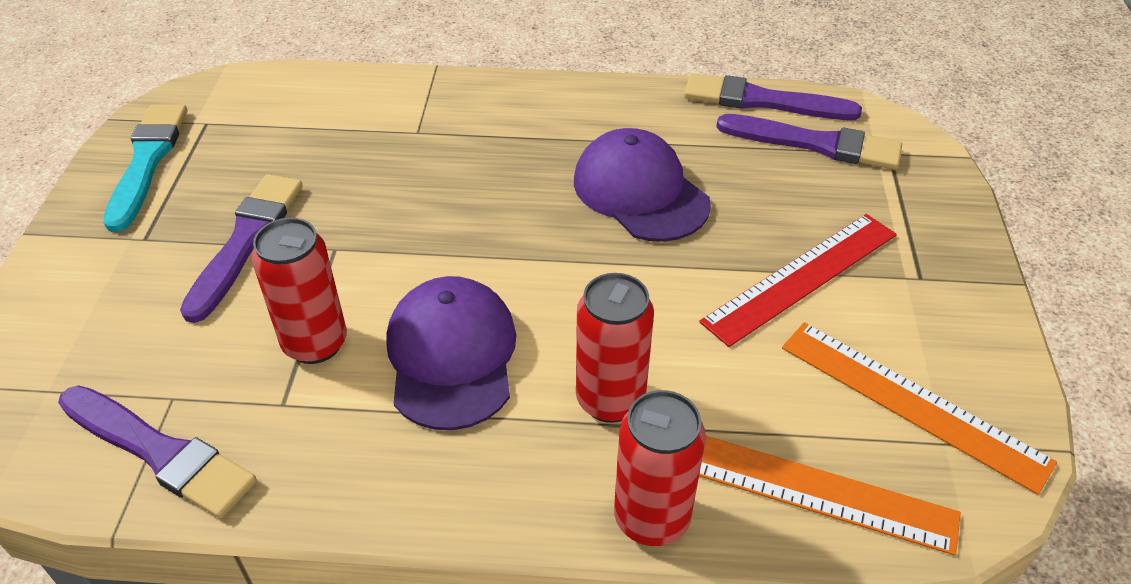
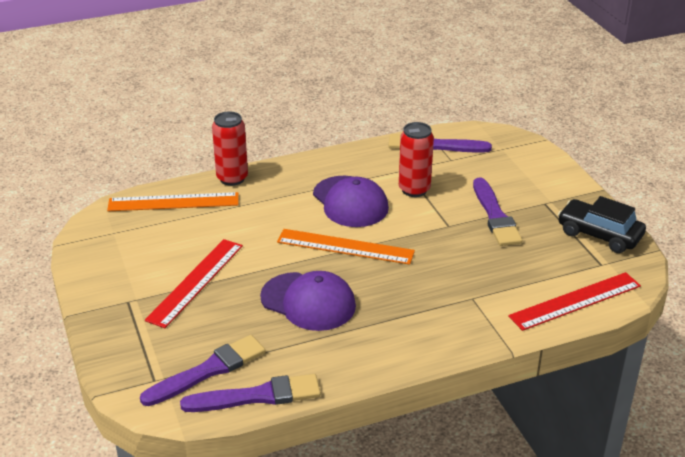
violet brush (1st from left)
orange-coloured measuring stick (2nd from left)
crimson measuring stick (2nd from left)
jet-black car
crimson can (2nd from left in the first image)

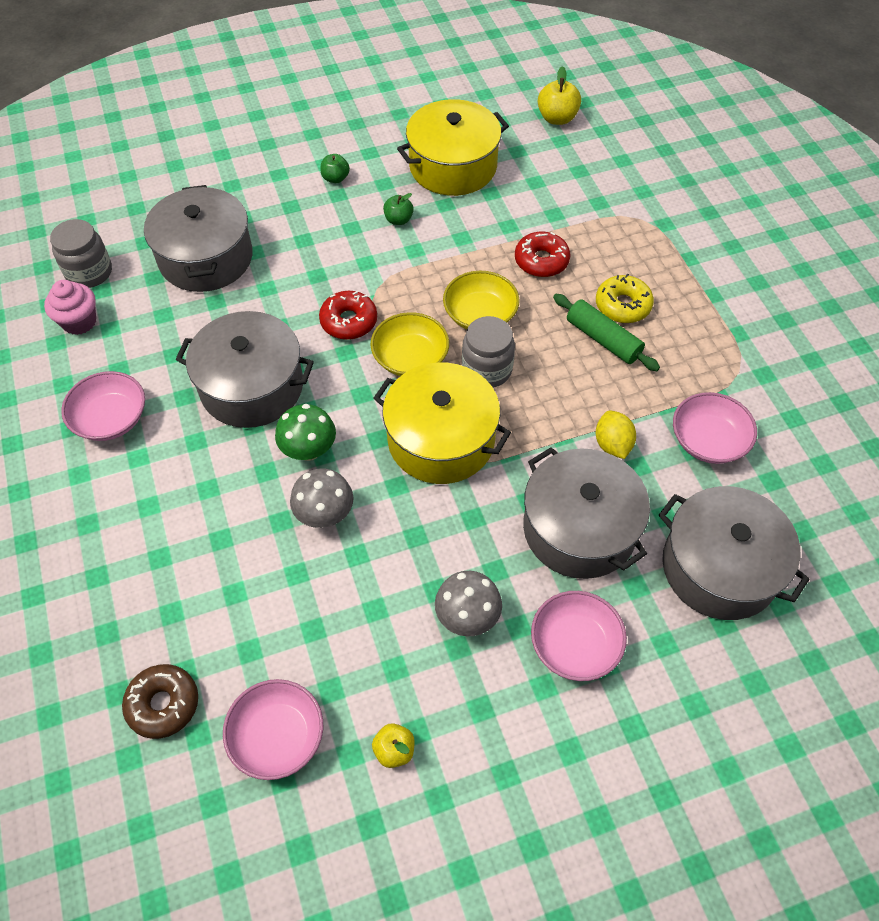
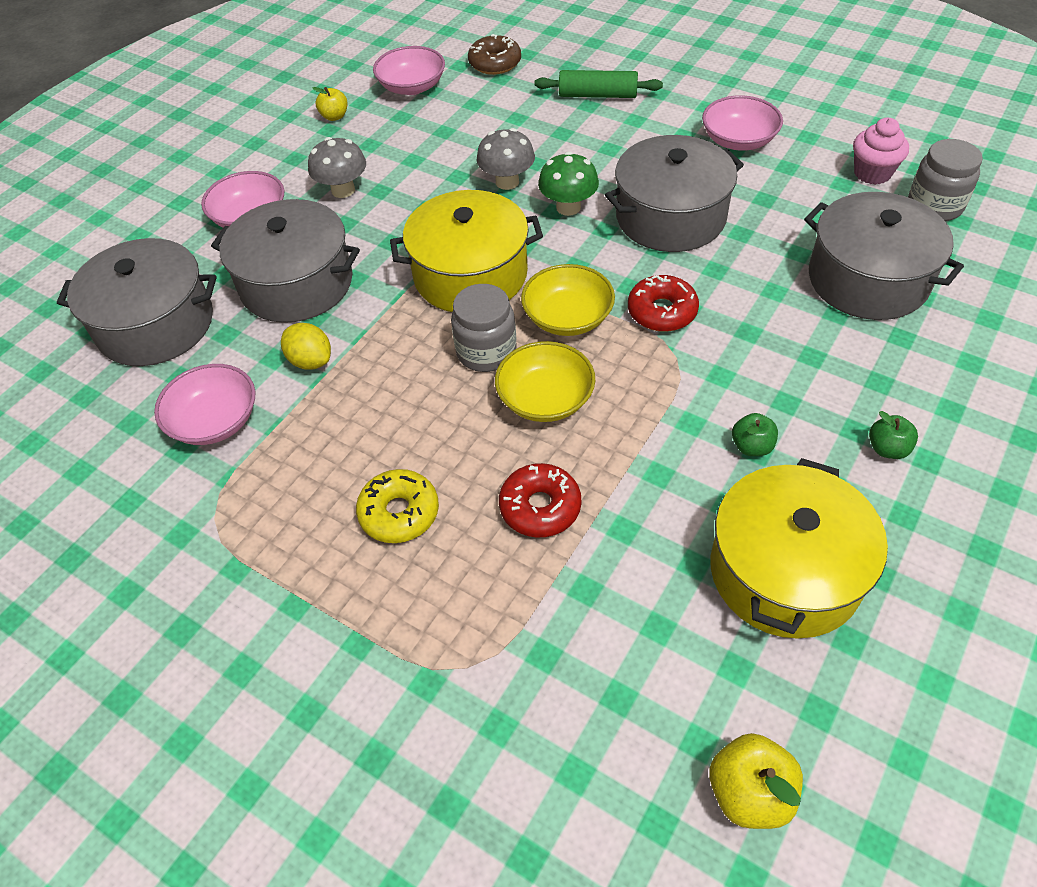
green rolling pin

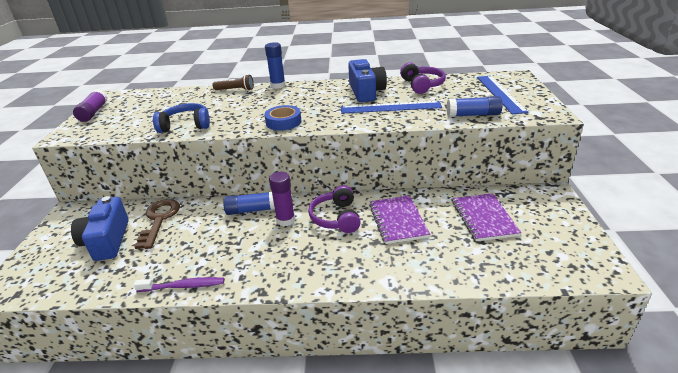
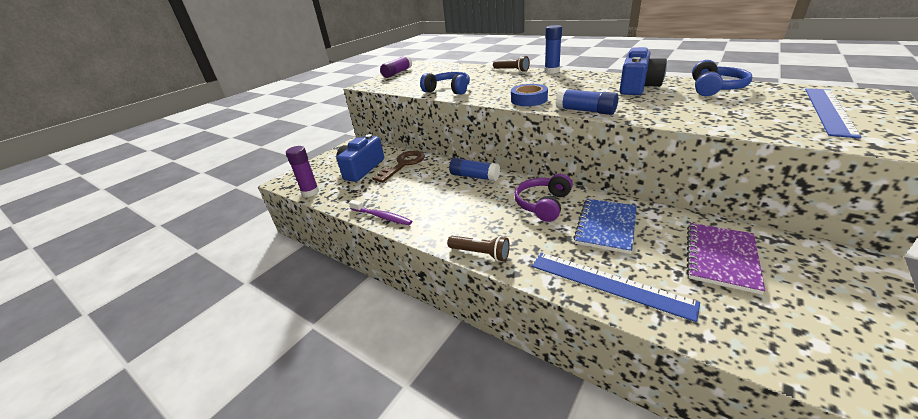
violet glue (1st from left)
russet flashlight (1st from left)
blue measuring stick (1st from left)
blue glue (3rd from left)
blue notepad
blue headset (2nd from left)

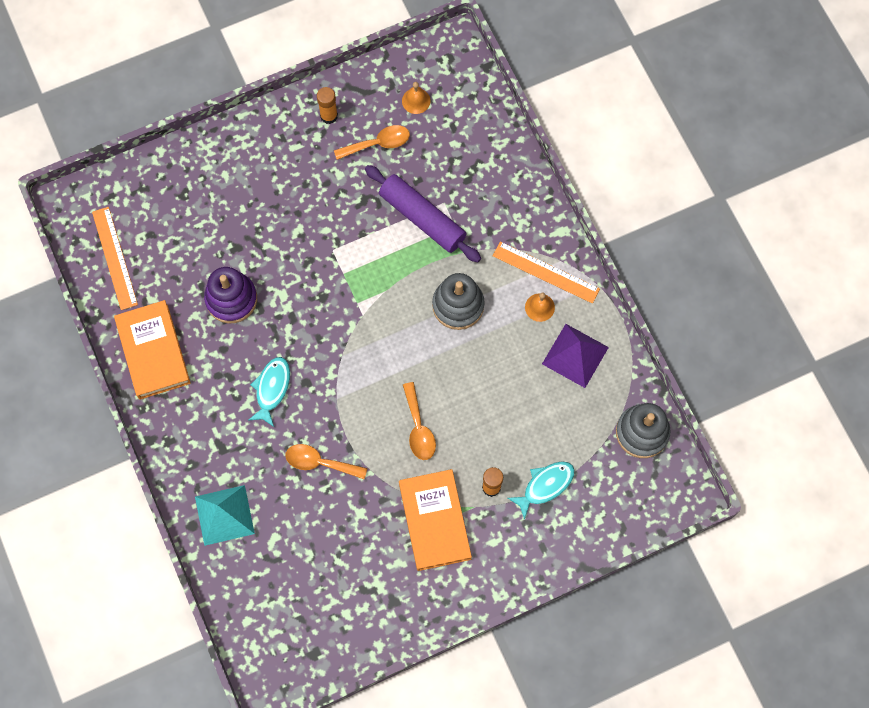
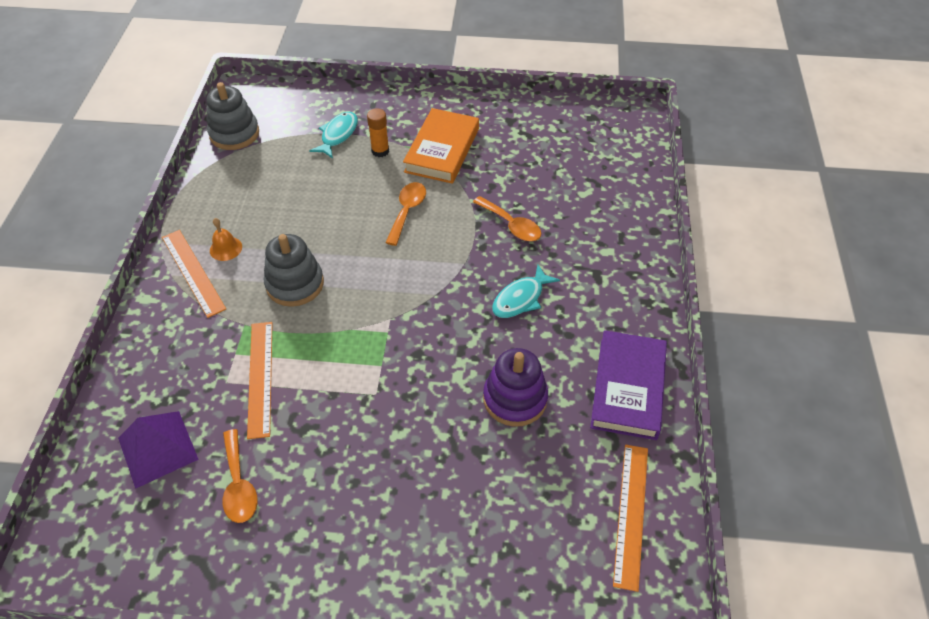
violet pyramid shape
orange-coloured tablespoon (1st from left)
orange-coloured measuring stick (2nd from left)
aqua toy fish (1st from left)
violet hardcover
aqua pyramid shape
orange-coloured glue (1st from left in the first image)
orange-coloured school bell (1st from left in the first image)

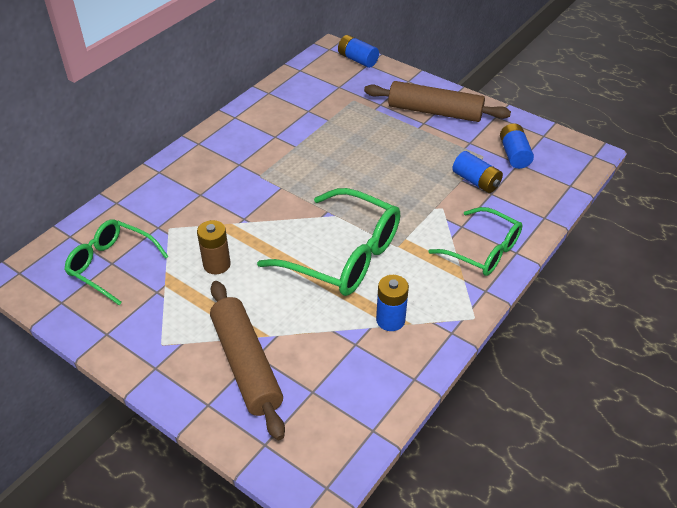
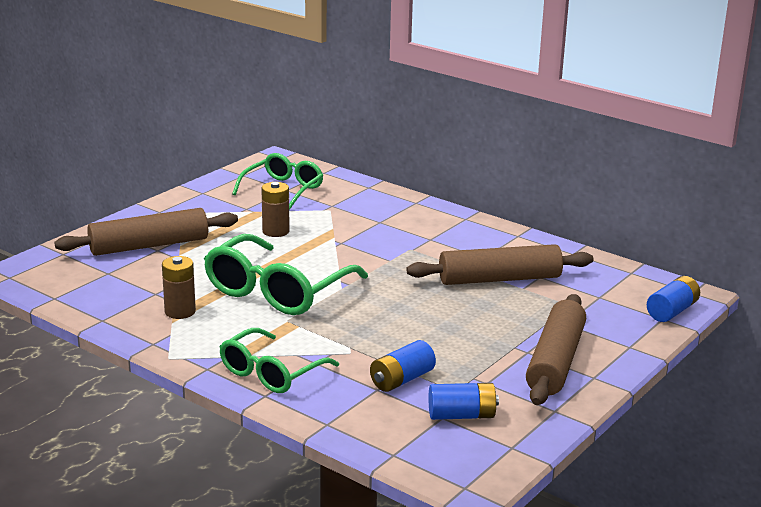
russet AA battery (1st from left)
russet rolling pin (2nd from left)

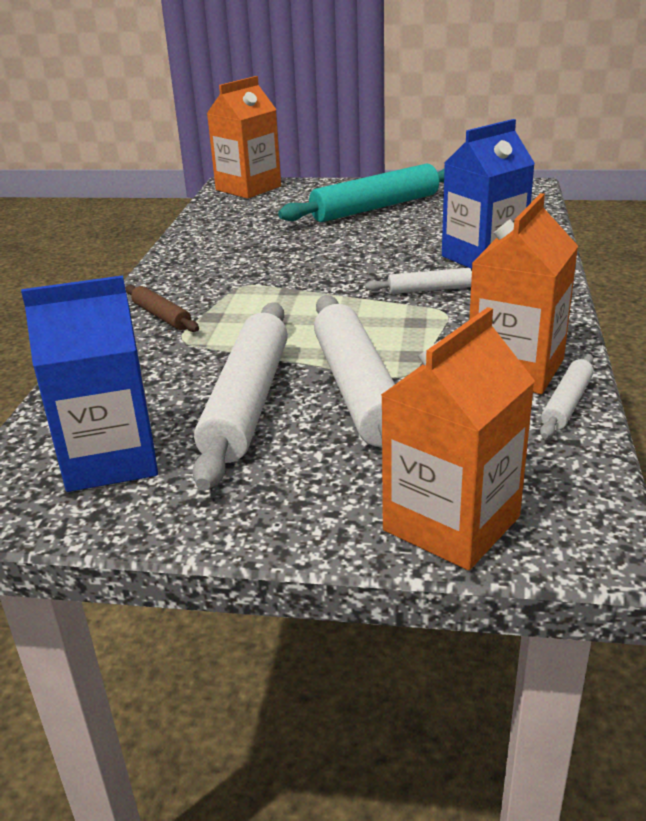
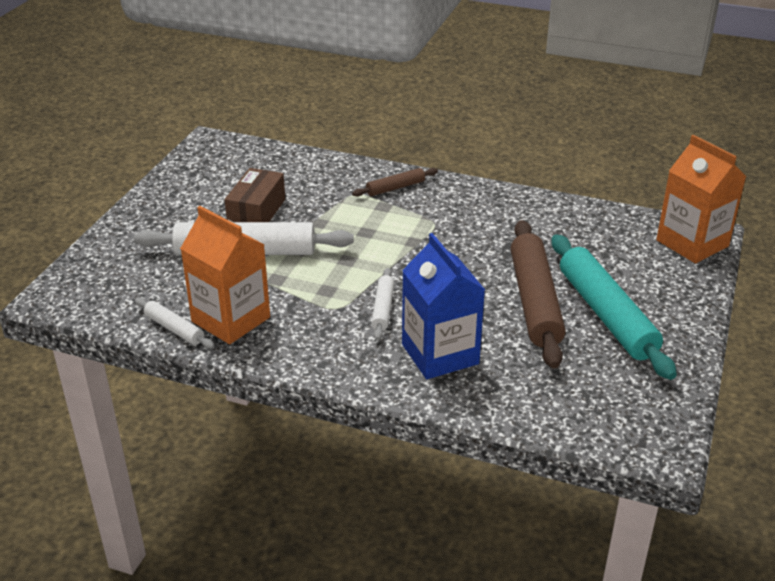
russet parcel
russet rolling pin (2nd from left)
blue carton (1st from left in the first image)
orange-coloured carton (2nd from left in the first image)

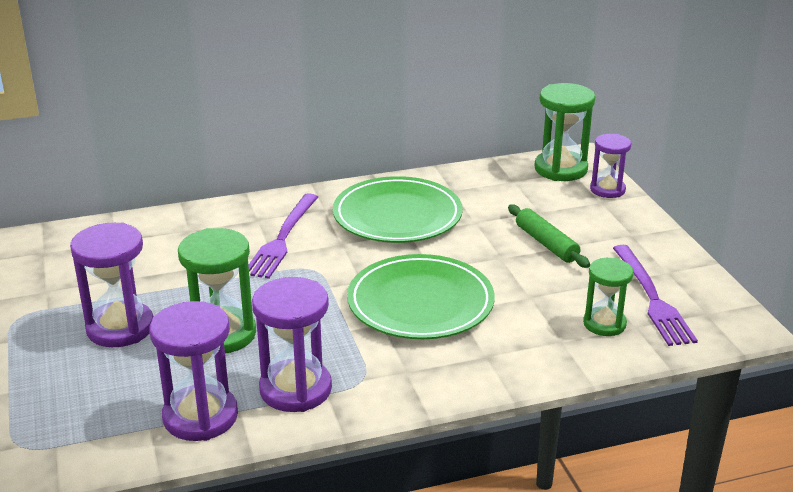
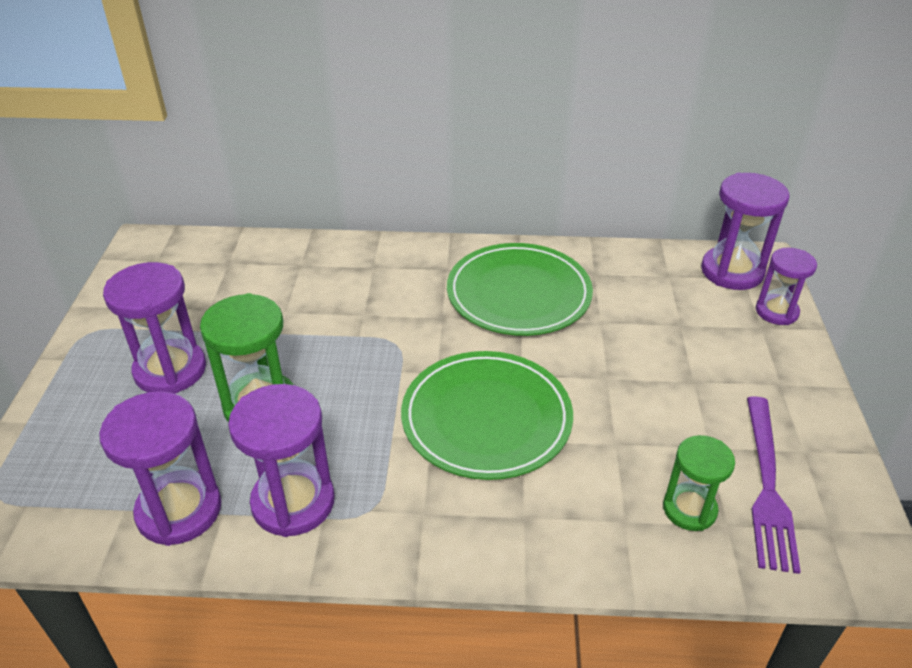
violet sand timer (4th from left)
violet table fork (1st from left in the first image)
green rolling pin

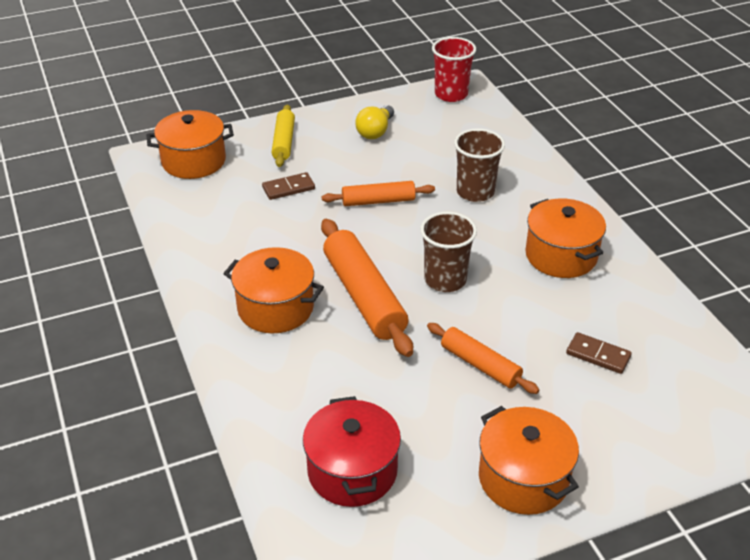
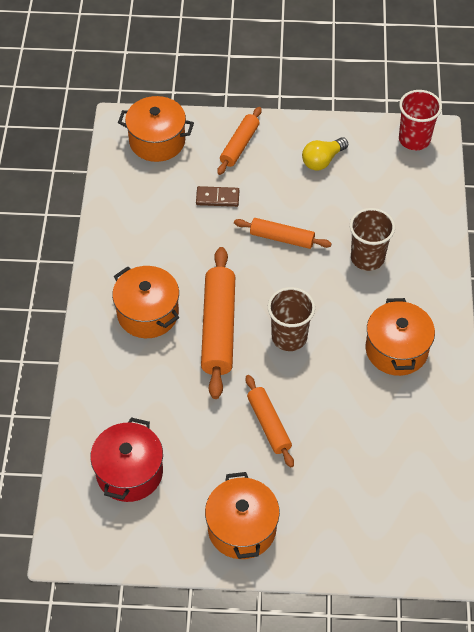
orange-coloured rolling pin (2nd from left)
russet domino (2nd from left in the first image)

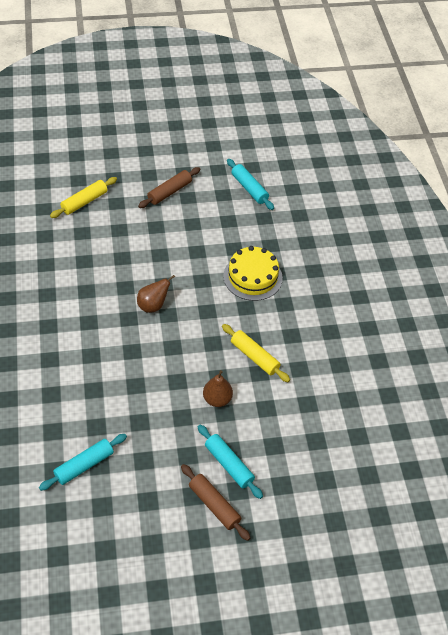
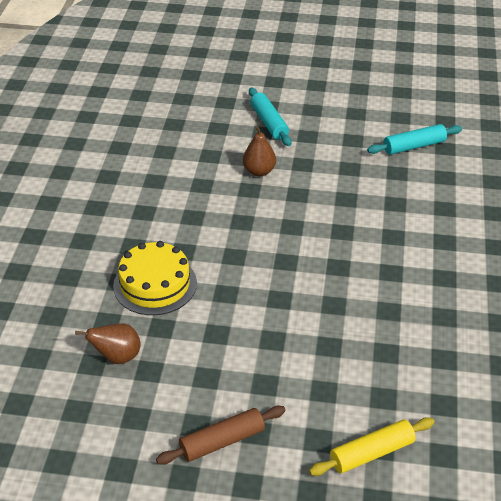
russet pear (1st from left)
russet rolling pin (2nd from left in the first image)
bright yellow rolling pin (2nd from left in the first image)
aqua rolling pin (3rd from left in the first image)

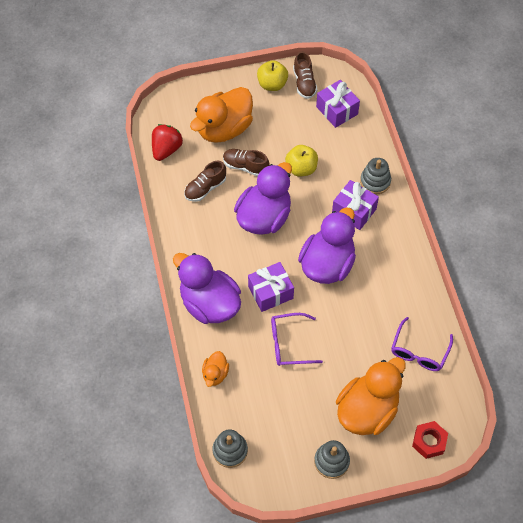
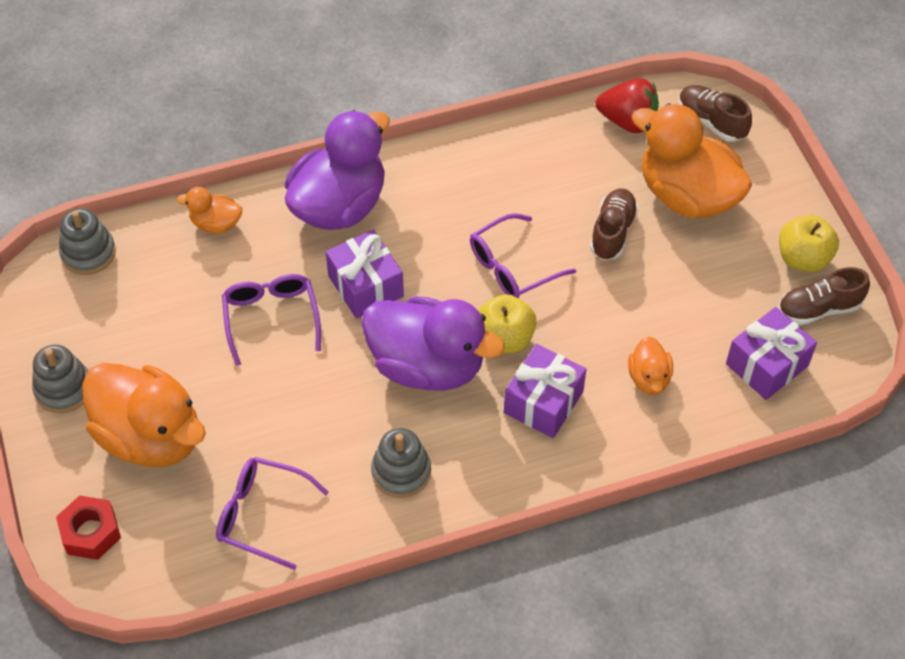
ash-grey ring stacker (3rd from left)
violet eyeglasses (3rd from left)
bright yellow apple fruit (1st from left)
orange-coloured toy duck (3rd from left)
russet lace-up shoe (2nd from left)

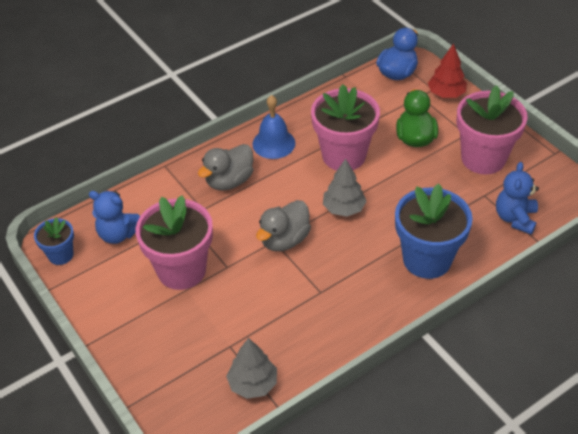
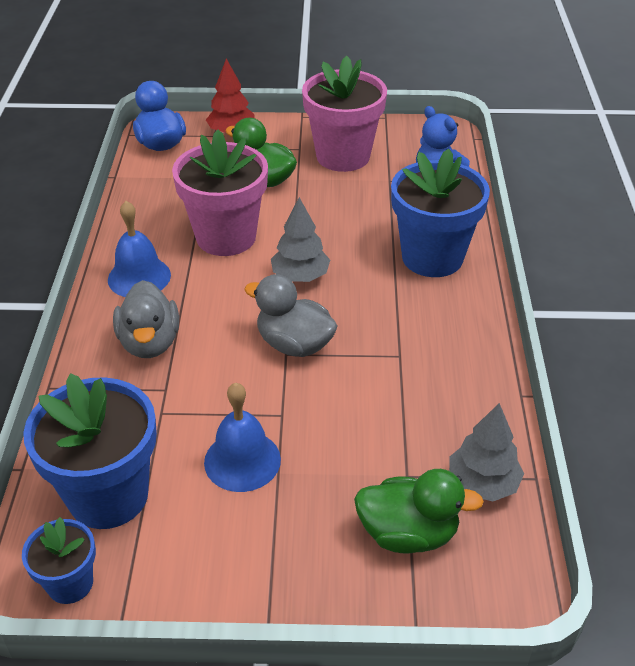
blue plant pot (2nd from left)
blue school bell (2nd from left)
ash-grey toy duck (2nd from left)
green toy duck (2nd from left)

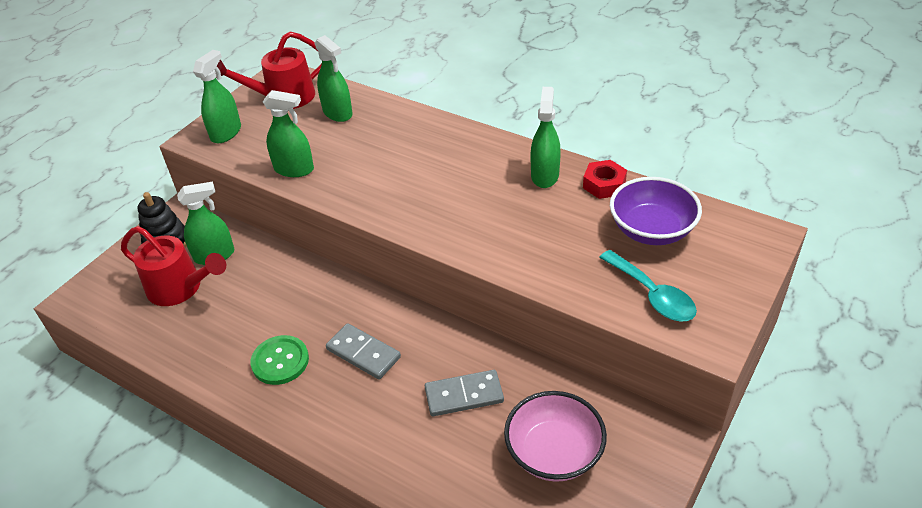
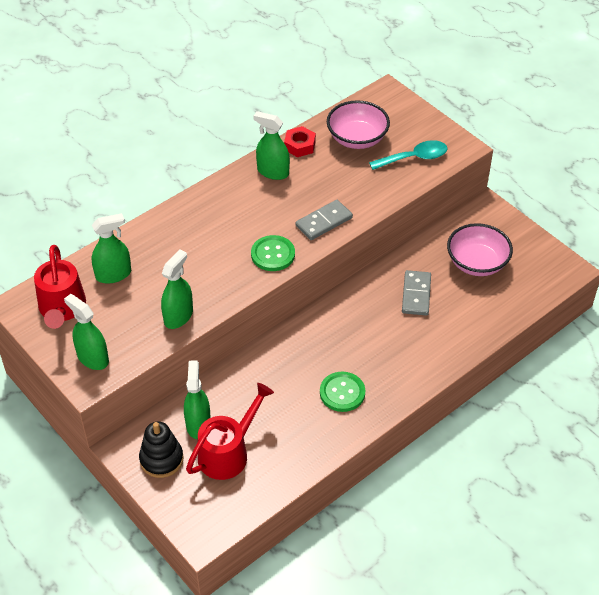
green sewing button (1st from left)
ash-grey domino (1st from left)
pink deep dish (1st from left)

